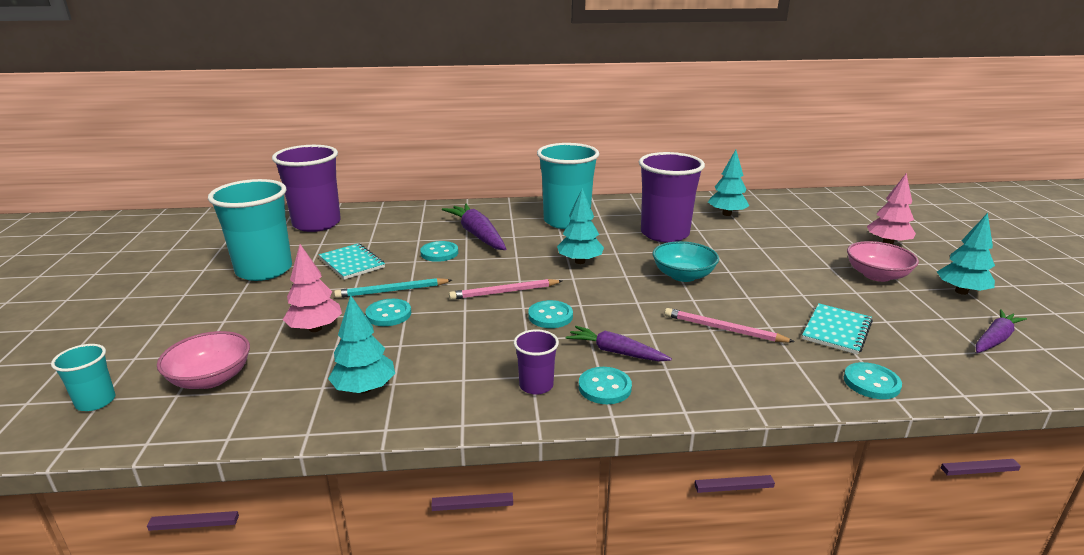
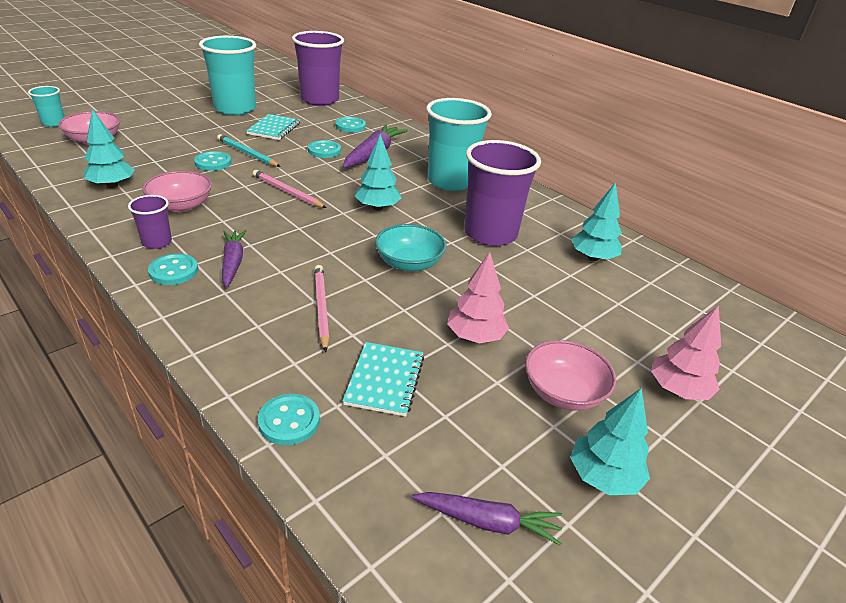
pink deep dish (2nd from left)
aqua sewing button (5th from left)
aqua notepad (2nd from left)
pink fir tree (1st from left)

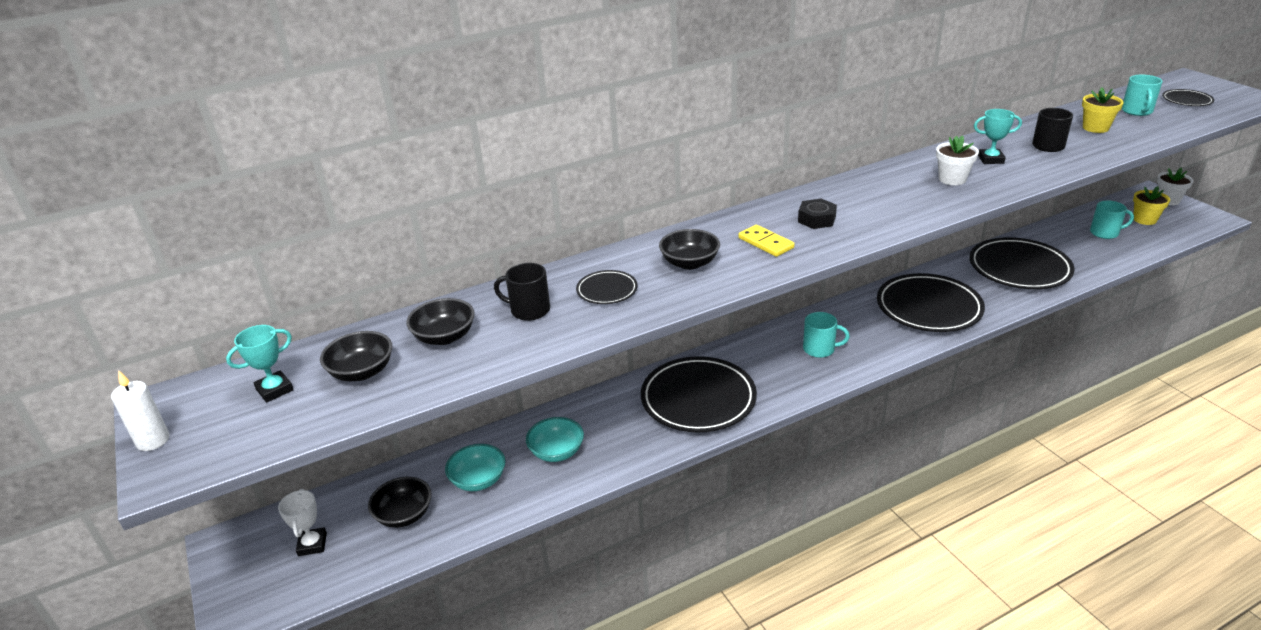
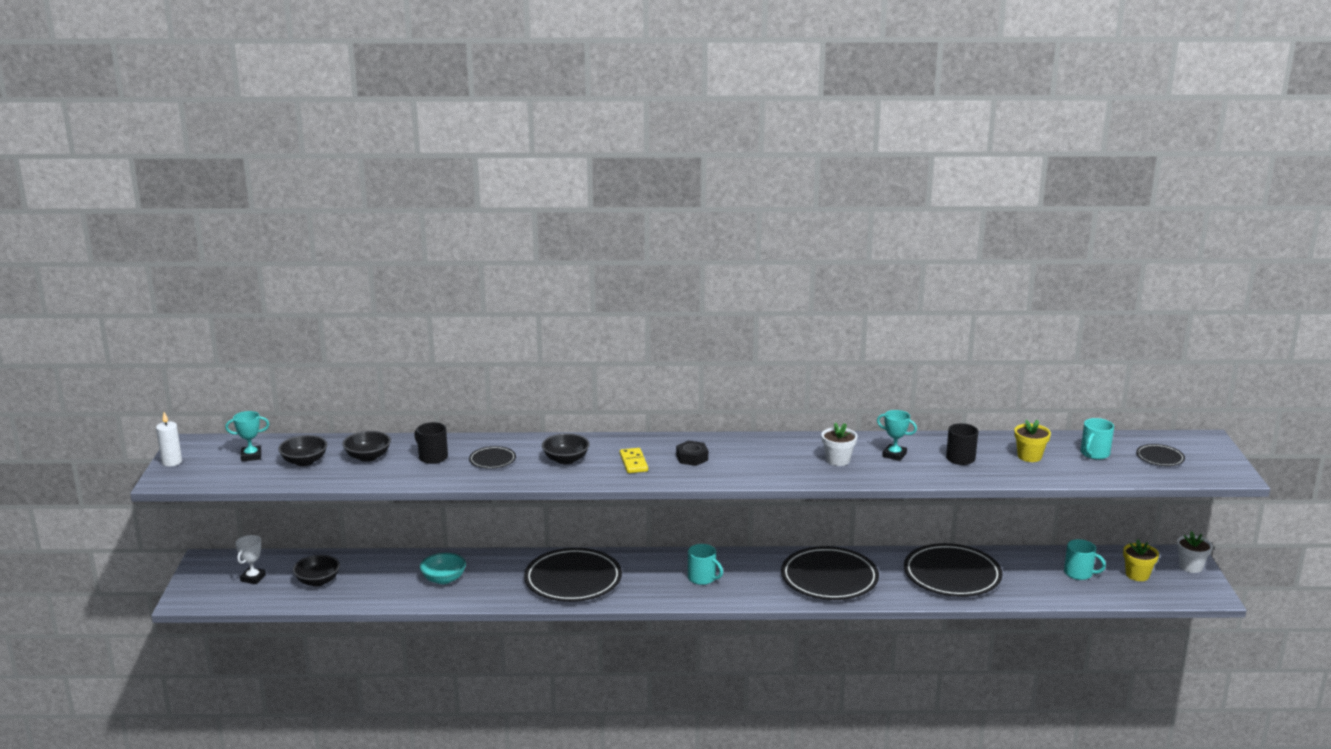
aqua deep dish (1st from left in the first image)

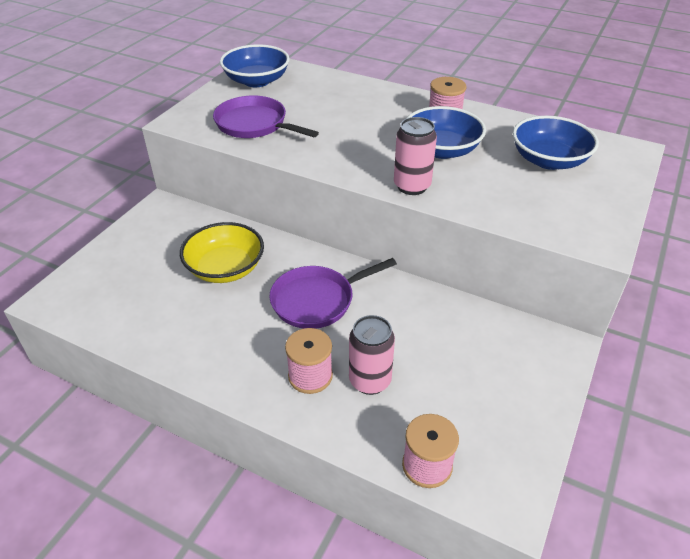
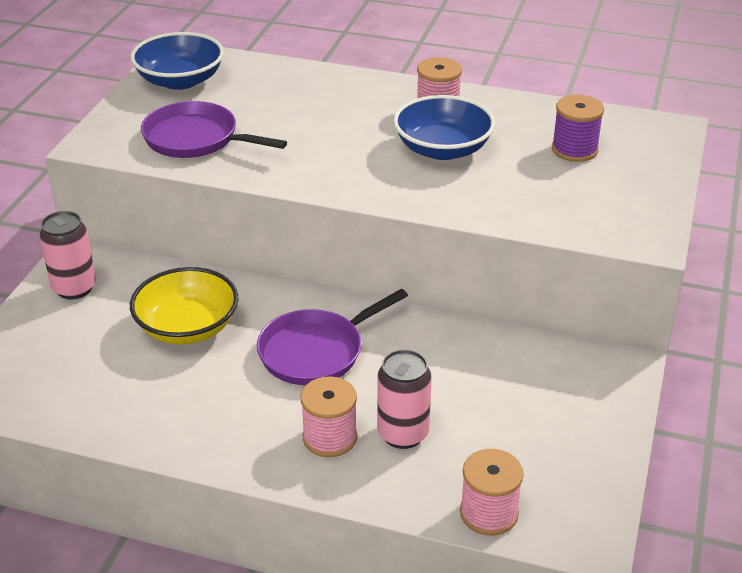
pink can (1st from left)
violet spool

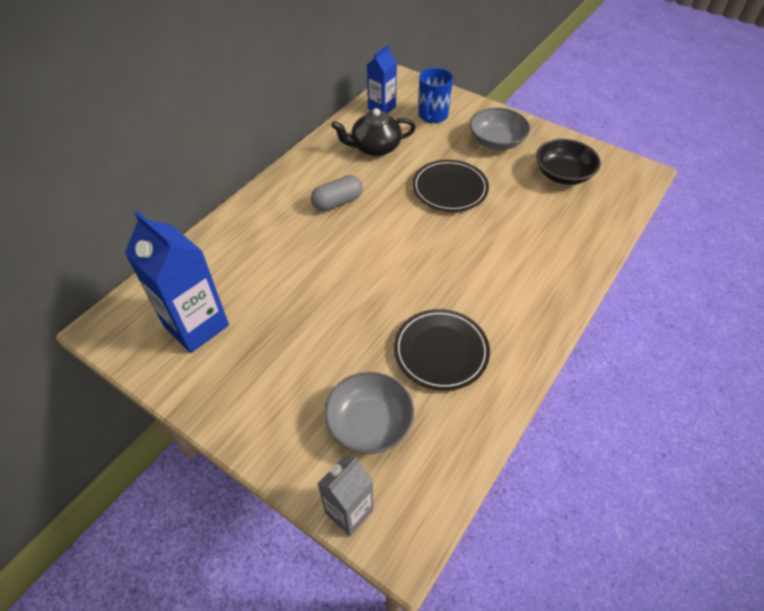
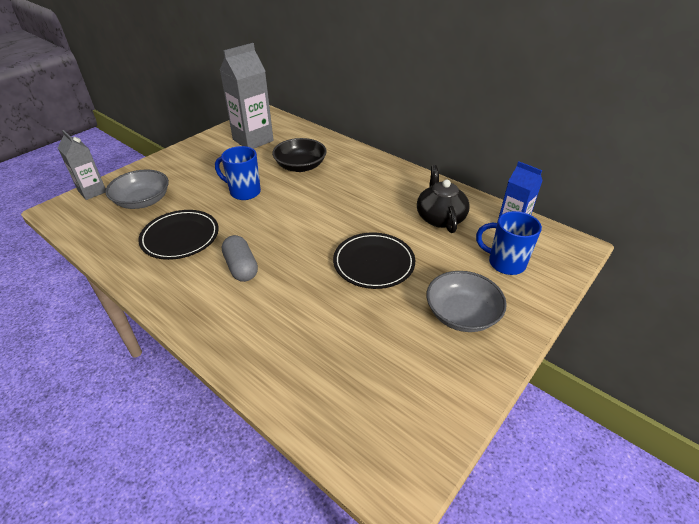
blue coffee mug (1st from left)
ash-grey carton (2nd from left)
ash-grey pill
jet-black deep dish

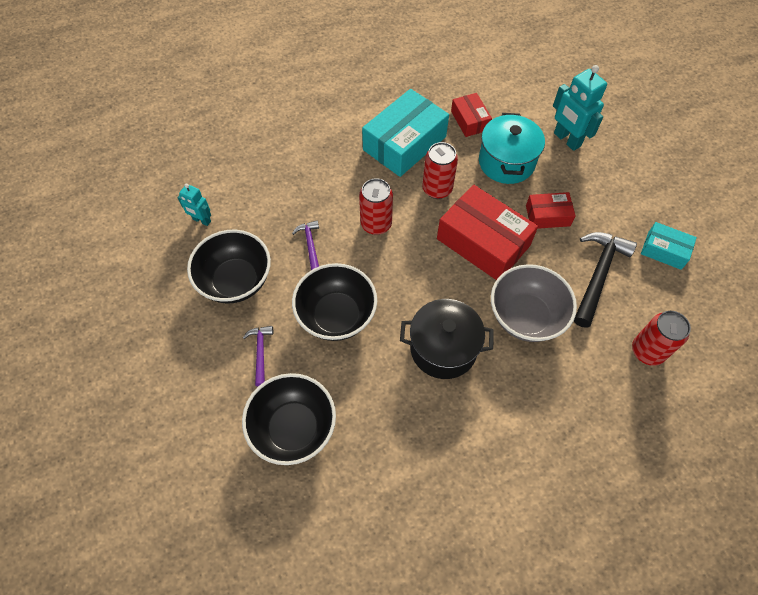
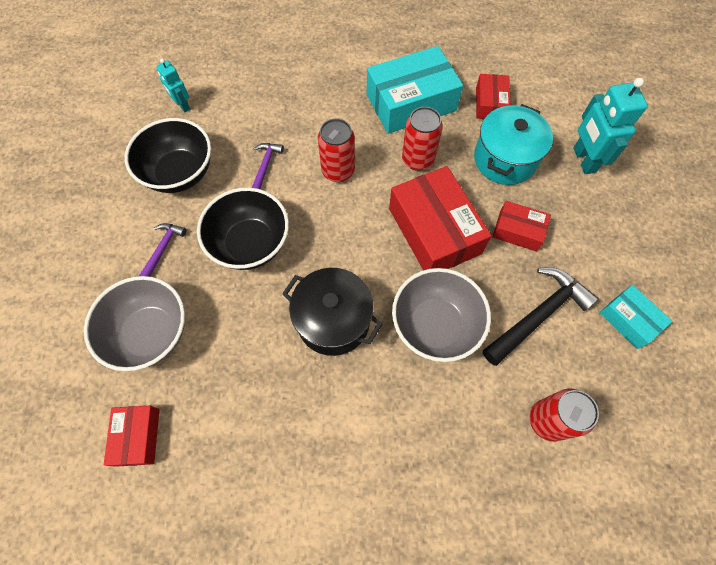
ash-grey deep dish (1st from left)
crimson parcel (1st from left)

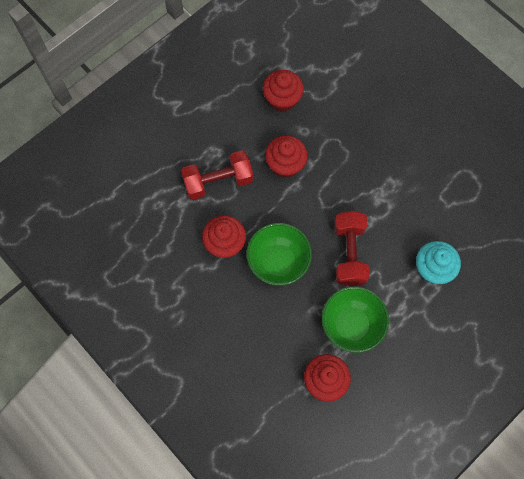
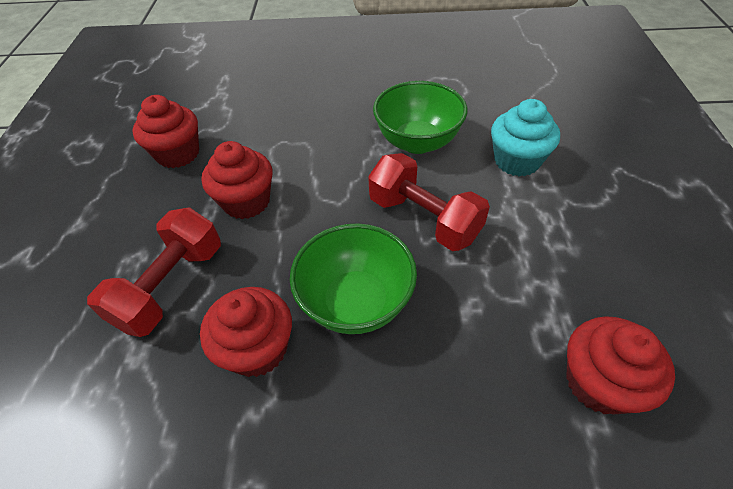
green deep dish (2nd from left)

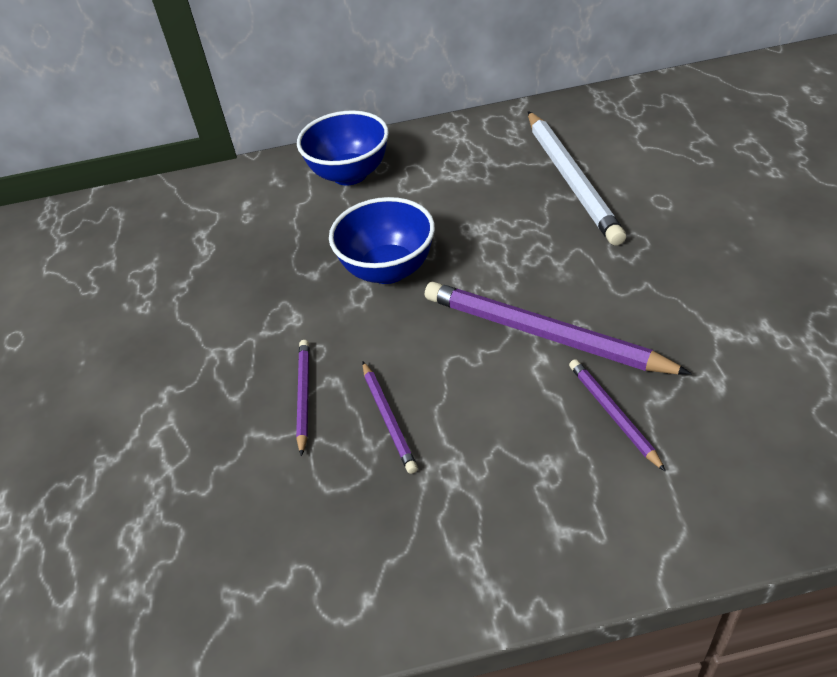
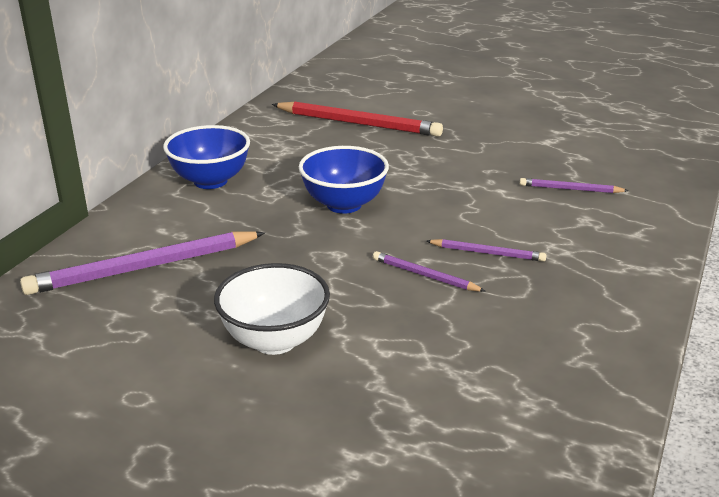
violet pencil (1st from left)
pure white deep dish
crimson pencil

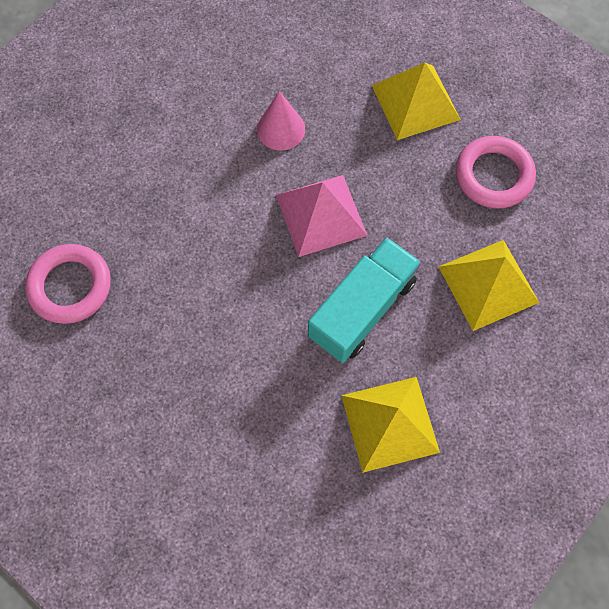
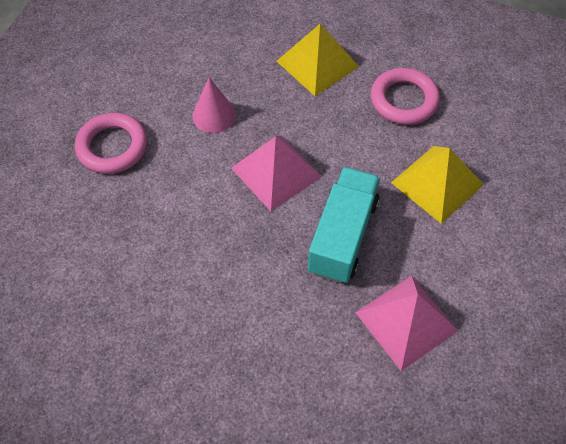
pink torus (1st from left)
pink pyramid shape (2nd from left)

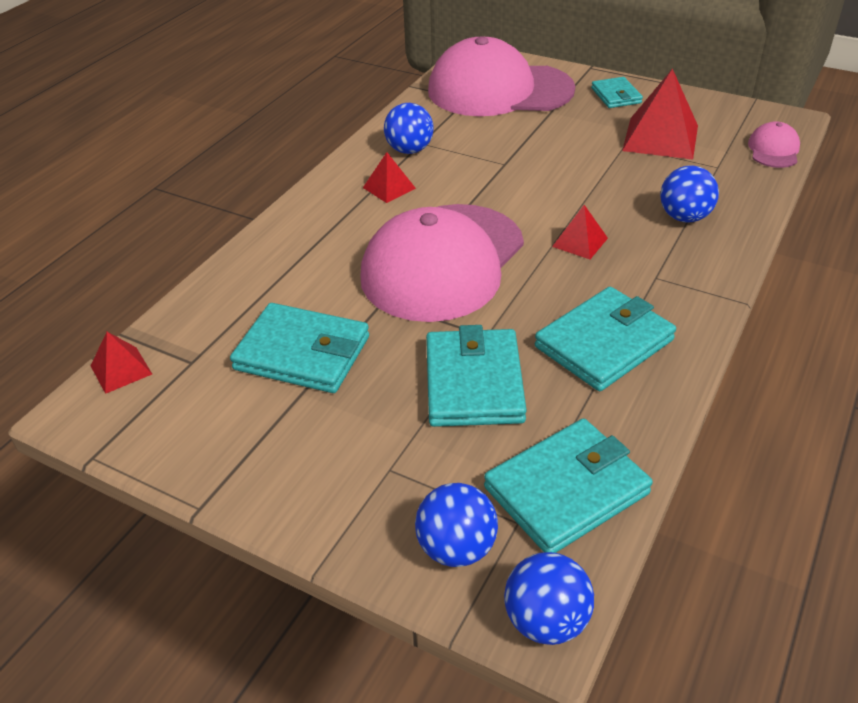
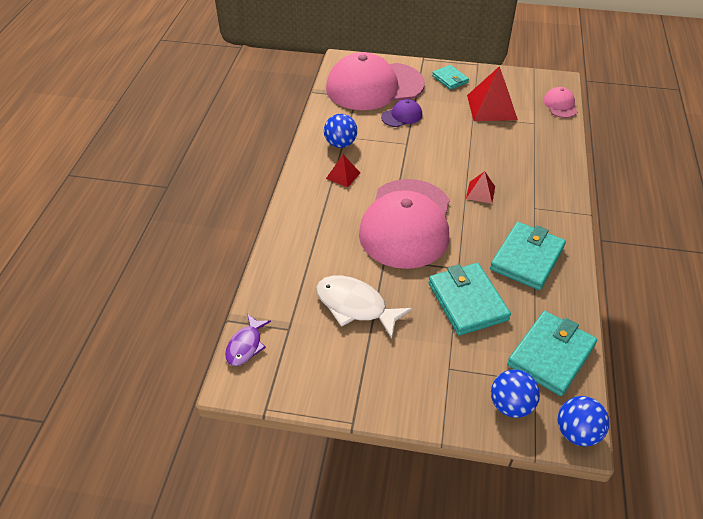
violet toy fish
pure white toy fish
violet peaked cap
blue sphere (4th from left in the first image)

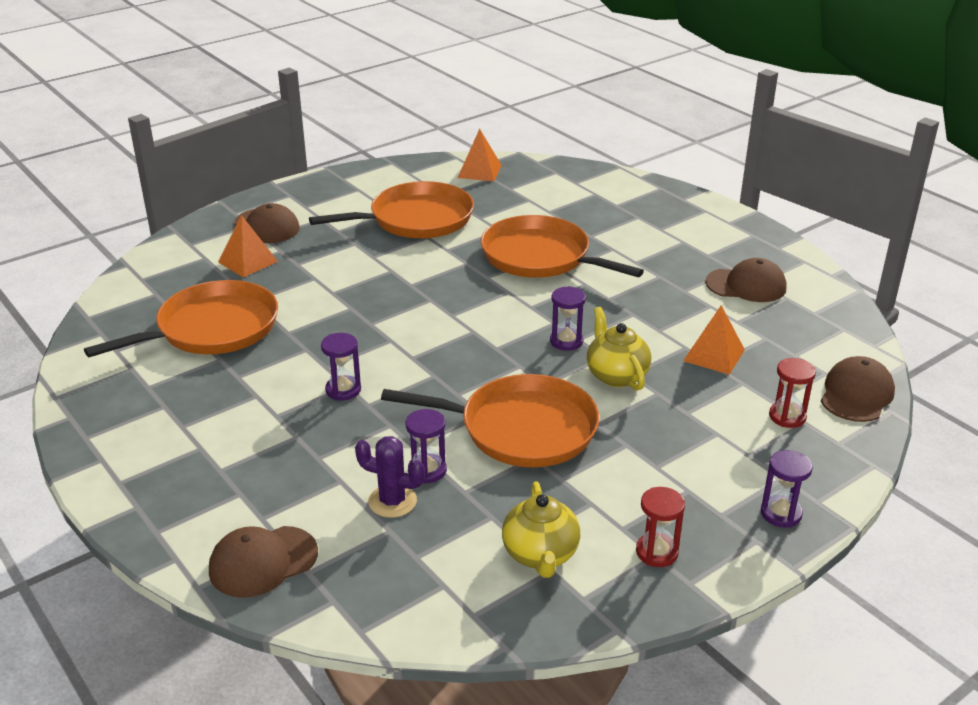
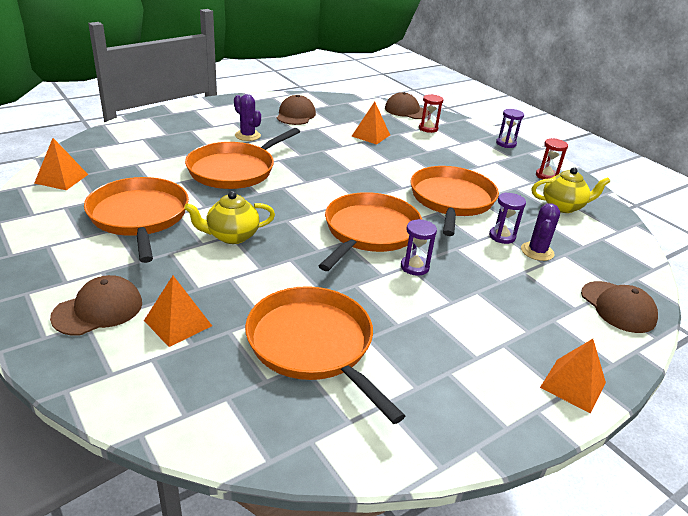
bright yellow tea pot (1st from left)
violet cactus (1st from left)
orange-coloured skillet (4th from left)
orange-coloured pyramid shape (4th from left)
violet sand timer (3rd from left in the first image)

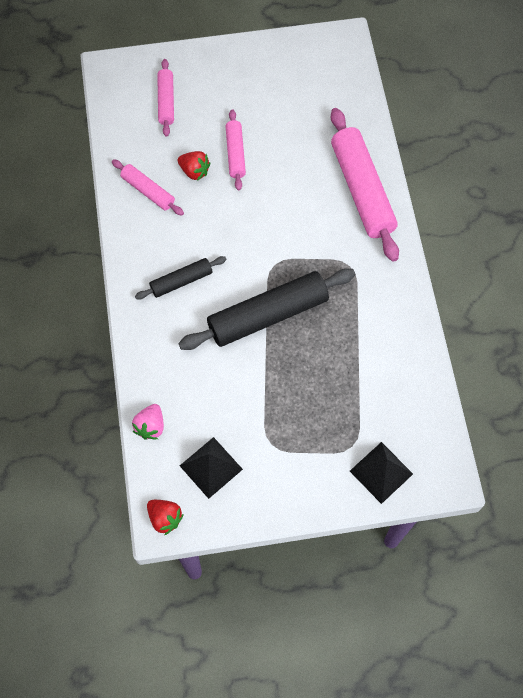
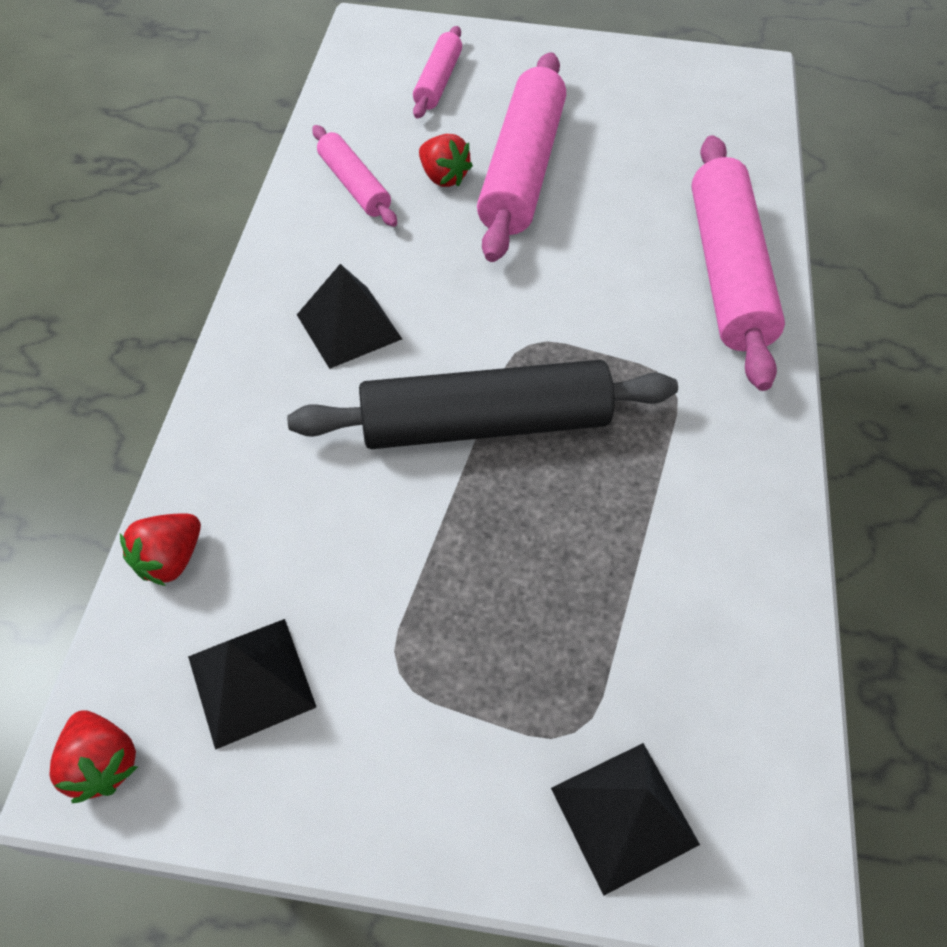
crimson toy strawberry (2nd from left)
jet-black pyramid shape (2nd from left)
pink rolling pin (3rd from left)

